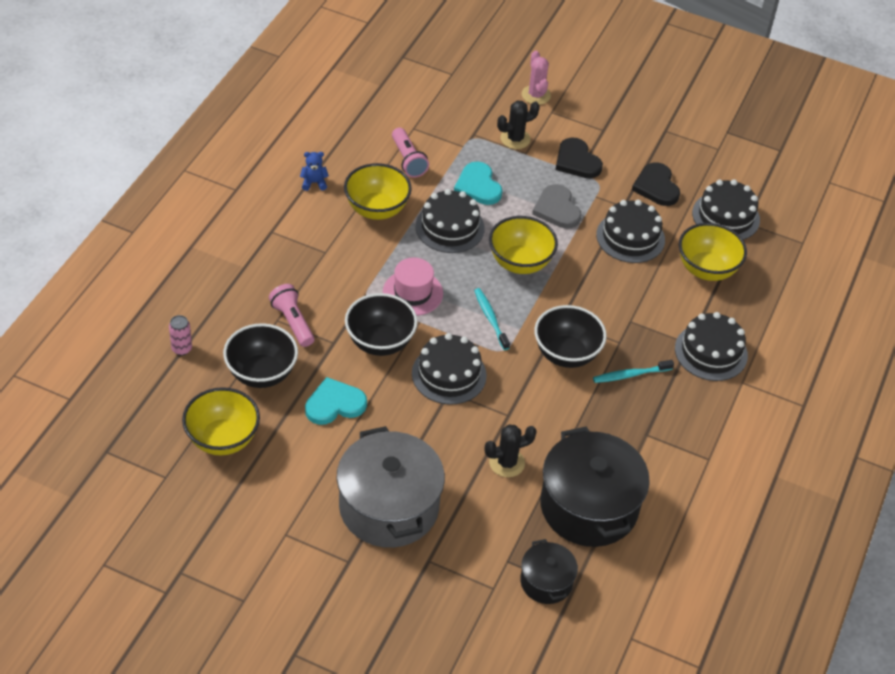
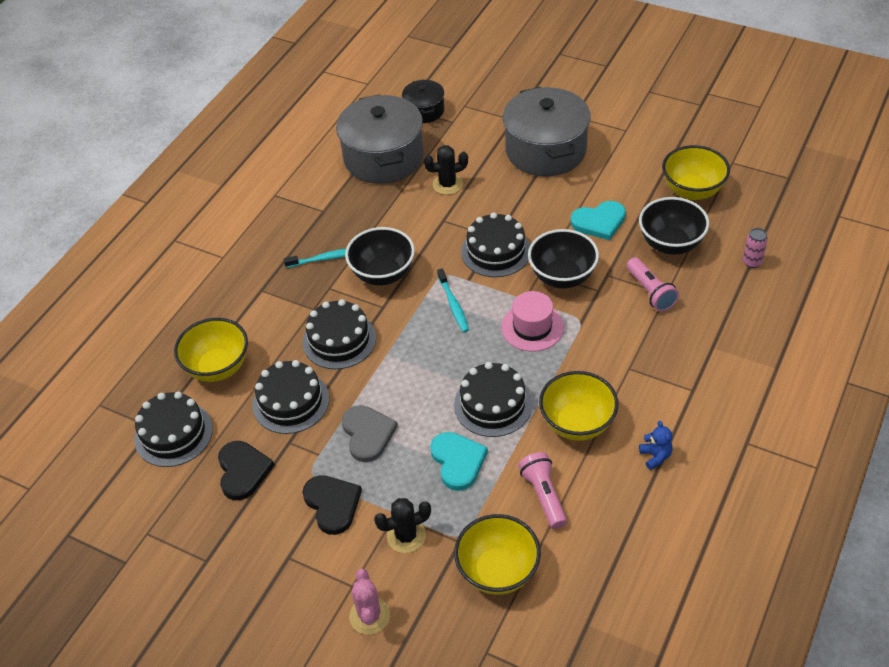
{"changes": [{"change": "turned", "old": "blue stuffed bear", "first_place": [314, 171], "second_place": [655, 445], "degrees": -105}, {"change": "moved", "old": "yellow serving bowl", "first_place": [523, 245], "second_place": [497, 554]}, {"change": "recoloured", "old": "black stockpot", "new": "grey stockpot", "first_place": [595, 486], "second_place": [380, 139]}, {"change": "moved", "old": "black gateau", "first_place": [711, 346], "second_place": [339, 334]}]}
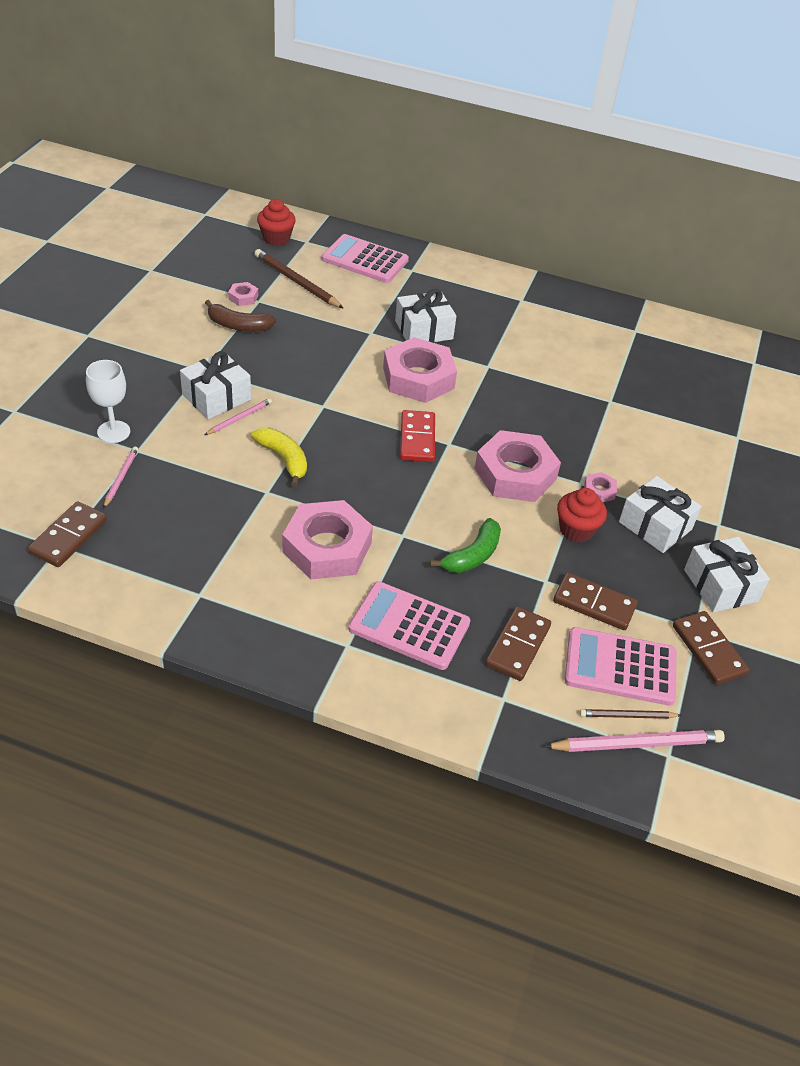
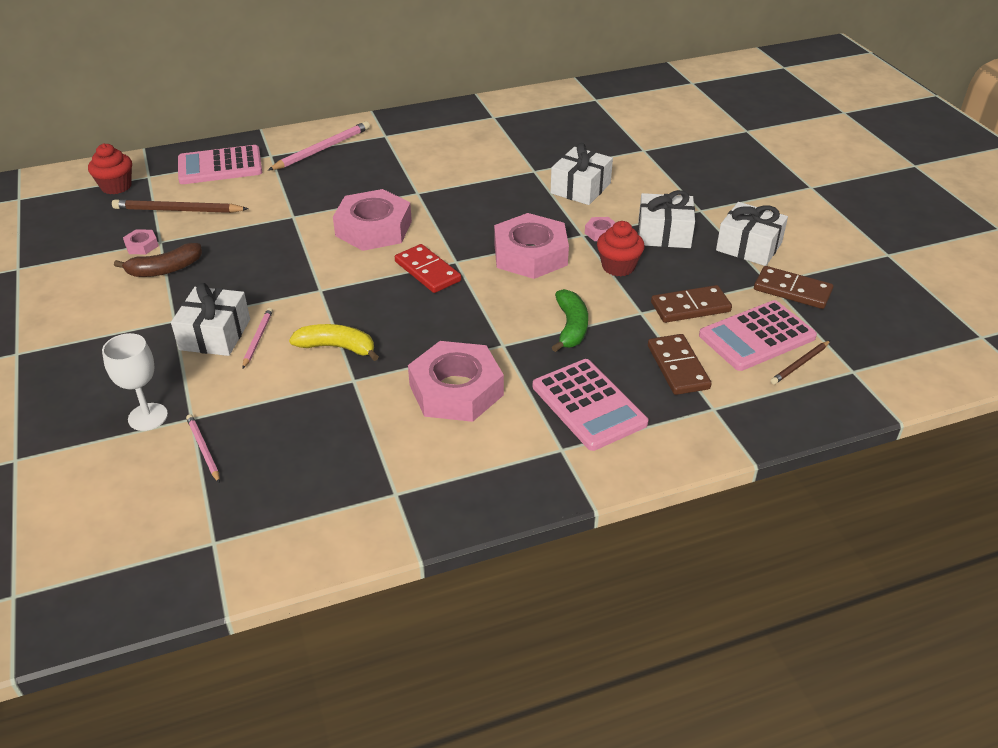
{"changes": [{"change": "removed", "old": "russet domino piece", "first_place": [67, 534]}, {"change": "turned", "old": "rosy pocket calculator", "first_place": [409, 625], "second_place": [590, 405], "degrees": -105}, {"change": "moved", "old": "pure white gift", "first_place": [425, 316], "second_place": [581, 174]}, {"change": "moved", "old": "rosy wooden pencil", "first_place": [634, 741], "second_place": [319, 145]}]}
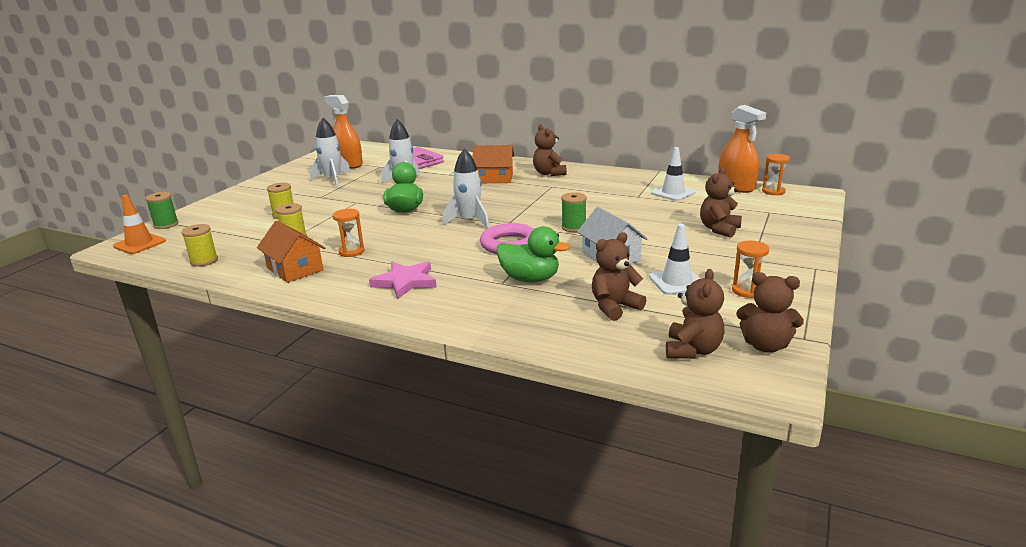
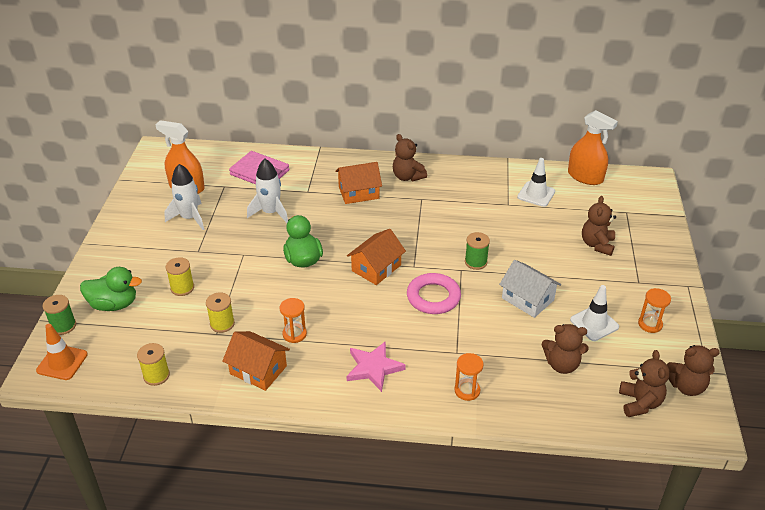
{"changes": [{"change": "replaced", "old": "pure white toy rocket", "new": "bright orange toy house", "first_place": [465, 189], "second_place": [376, 257]}, {"change": "moved", "old": "emerald toy duck", "first_place": [533, 254], "second_place": [111, 289]}, {"change": "turned", "old": "russet stuffed bear", "first_place": [619, 276], "second_place": [565, 349], "degrees": -120}, {"change": "moved", "old": "bright orange sandglass", "first_place": [776, 174], "second_place": [469, 377]}]}
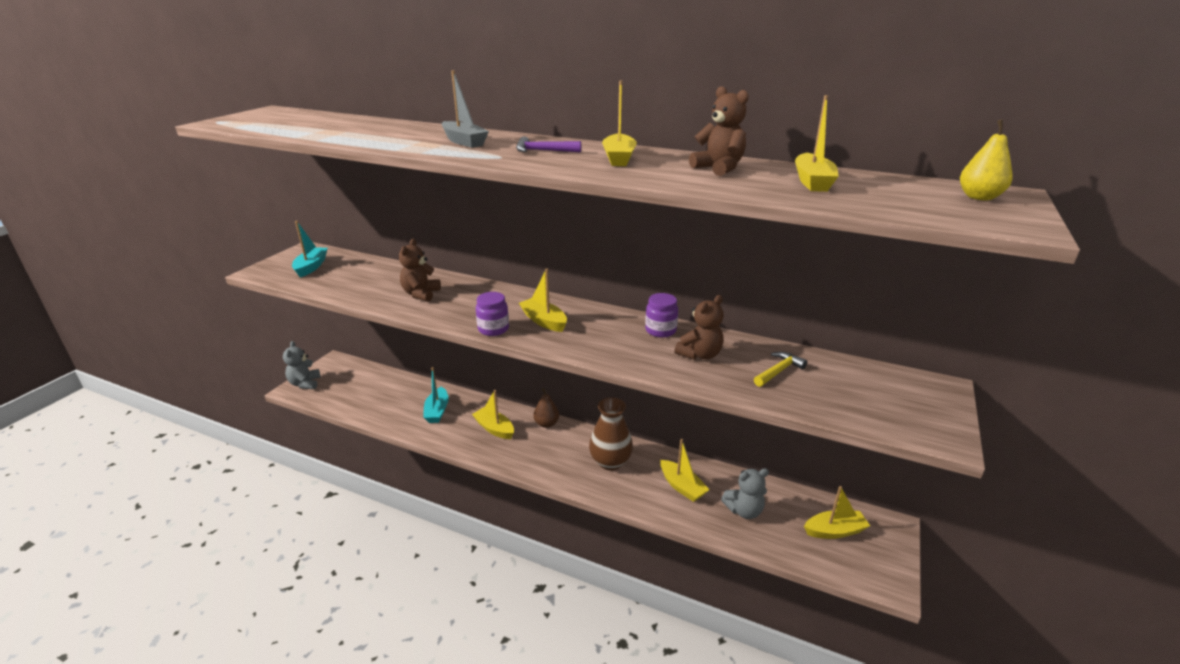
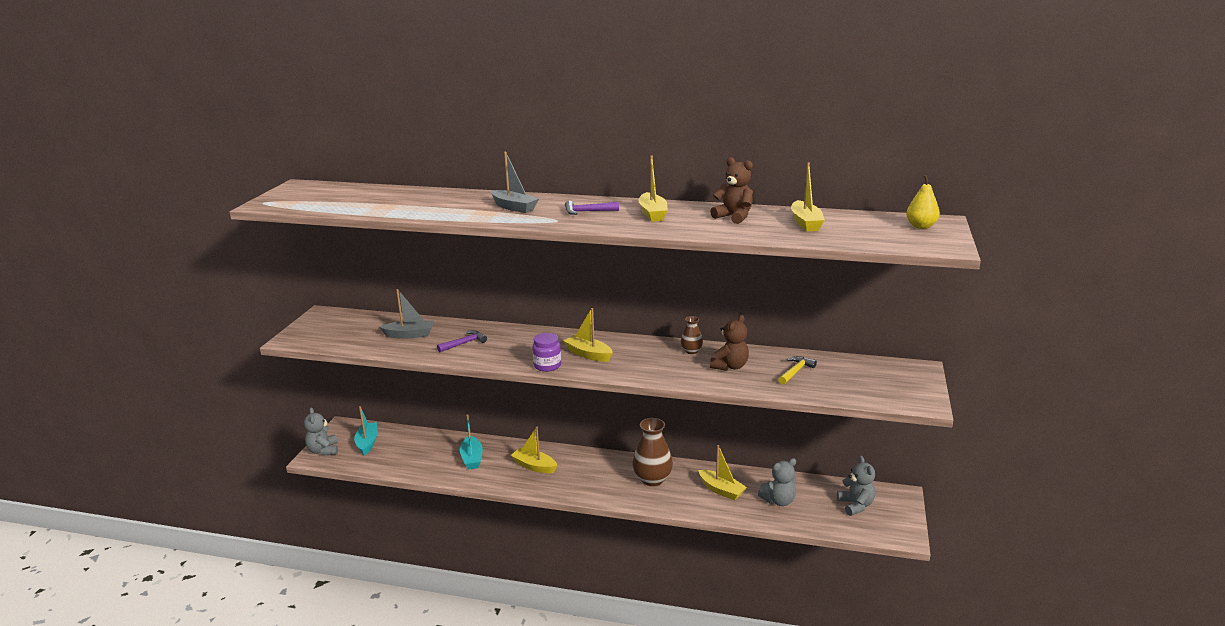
{"changes": [{"change": "moved", "old": "aqua sailboat", "first_place": [310, 249], "second_place": [366, 431]}, {"change": "replaced", "old": "russet stuffed bear", "new": "violet hammer", "first_place": [420, 270], "second_place": [462, 341]}, {"change": "removed", "old": "russet pear fruit", "first_place": [546, 408]}, {"change": "replaced", "old": "violet jar", "new": "russet vase", "first_place": [661, 315], "second_place": [692, 335]}, {"change": "replaced", "old": "yellow sailboat", "new": "grey stuffed bear", "first_place": [837, 512], "second_place": [856, 486]}, {"change": "added", "new": "grey sailboat", "second_place": [407, 314]}]}
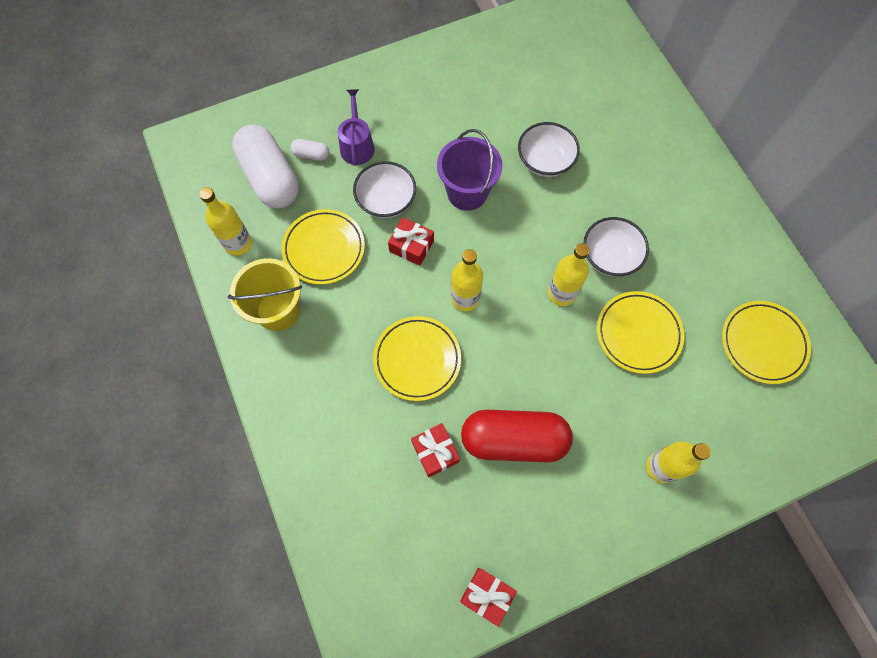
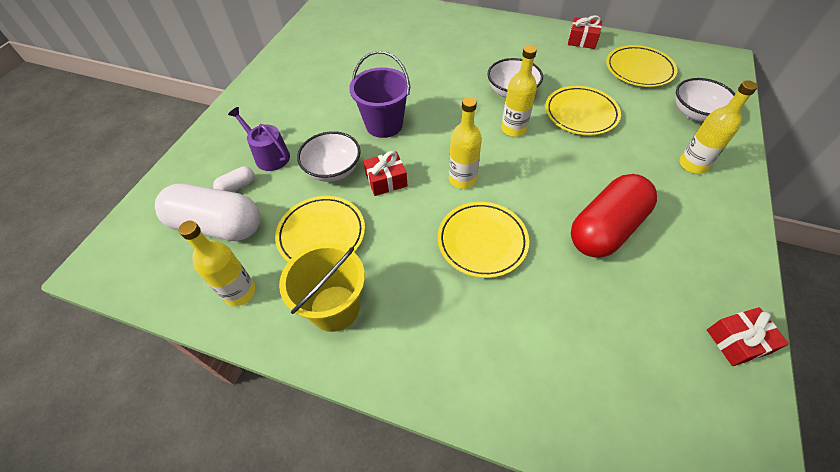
{"changes": [{"change": "moved", "old": "red gift", "first_place": [435, 450], "second_place": [585, 32]}, {"change": "moved", "old": "pure white serving bowl", "first_place": [549, 149], "second_place": [705, 100]}]}
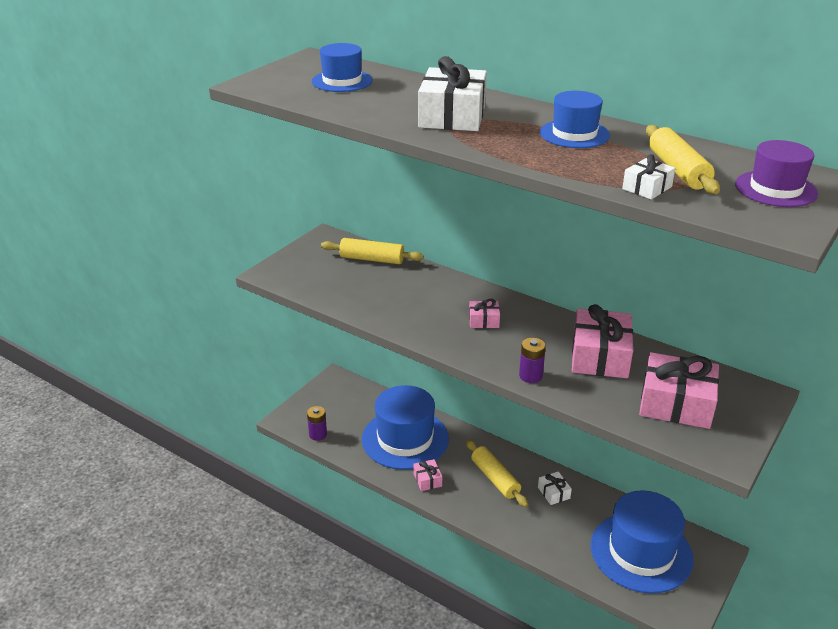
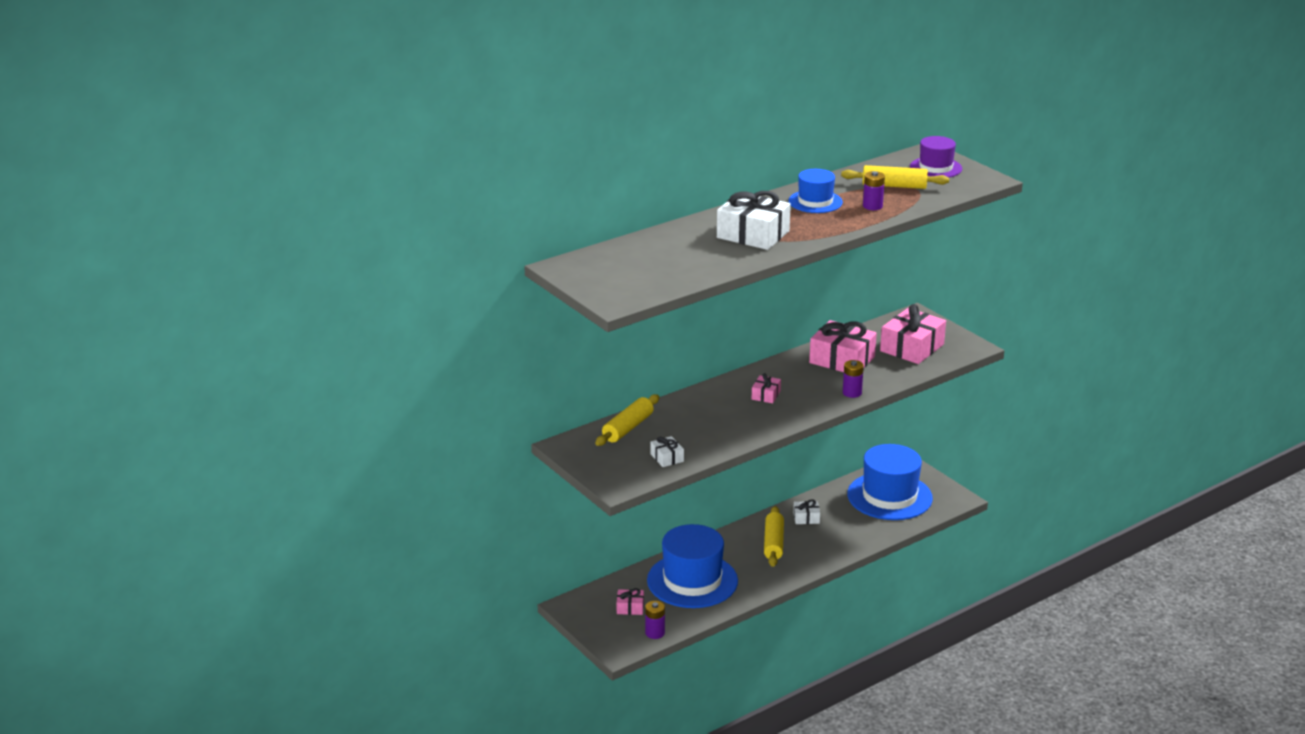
{"changes": [{"change": "removed", "old": "blue hat", "first_place": [342, 67]}, {"change": "moved", "old": "rosy gift", "first_place": [427, 475], "second_place": [630, 601]}, {"change": "turned", "old": "yellow dough roller", "first_place": [497, 473], "second_place": [774, 536], "degrees": -75}, {"change": "moved", "old": "pure white gift", "first_place": [648, 177], "second_place": [667, 451]}, {"change": "added", "new": "violet power cell", "second_place": [874, 190]}]}
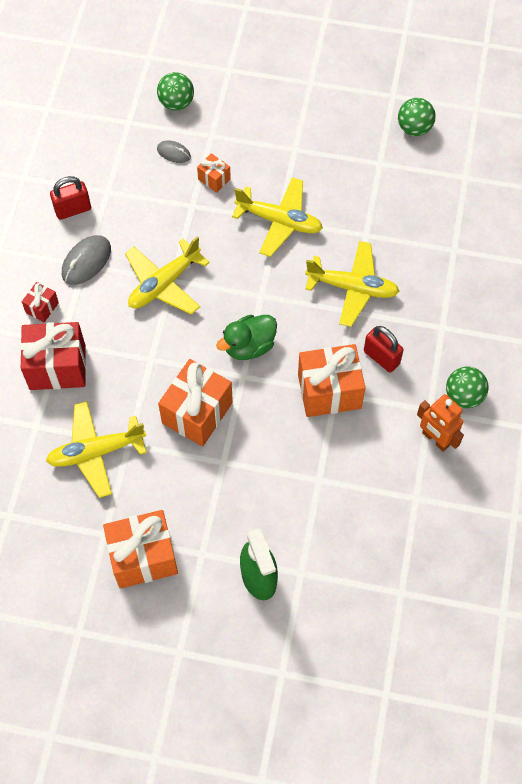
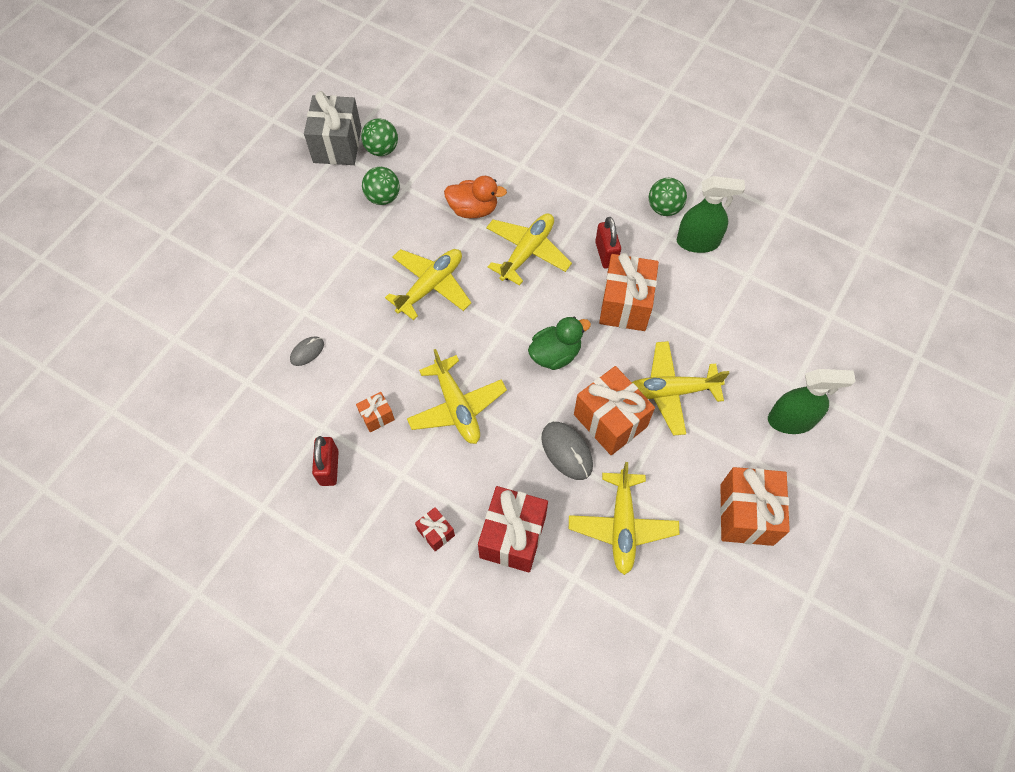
{"changes": [{"change": "moved", "old": "grey mouse", "first_place": [86, 260], "second_place": [567, 451]}, {"change": "moved", "old": "emerald play ball", "first_place": [175, 91], "second_place": [381, 186]}, {"change": "moved", "old": "bright orange gift", "first_place": [214, 173], "second_place": [375, 412]}, {"change": "turned", "old": "emerald toy duck", "first_place": [246, 337], "second_place": [559, 343], "degrees": -105}, {"change": "turned", "old": "red small lock", "first_place": [384, 349], "second_place": [608, 243], "degrees": -75}, {"change": "replaced", "old": "bright orange robot figure", "new": "emerald spray cleaner", "first_place": [440, 423], "second_place": [711, 214]}, {"change": "added", "new": "grey gift", "second_place": [333, 128]}, {"change": "added", "new": "bright orange toy duck", "second_place": [475, 197]}, {"change": "added", "new": "yellow plane", "second_place": [680, 388]}]}
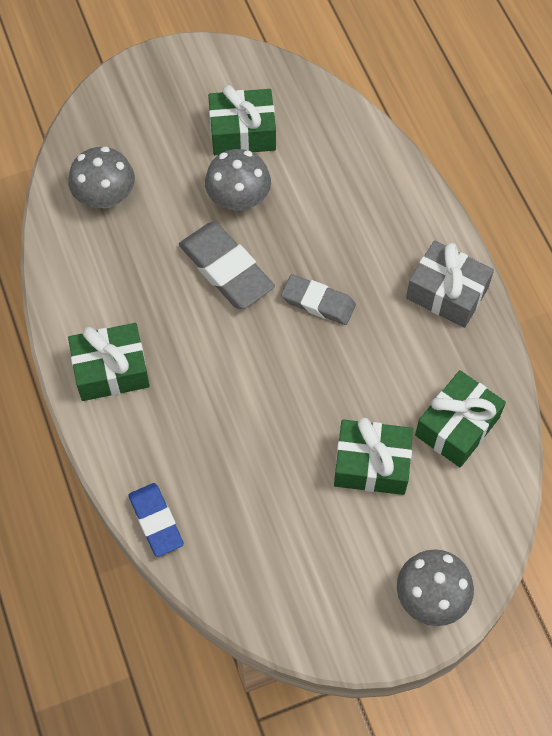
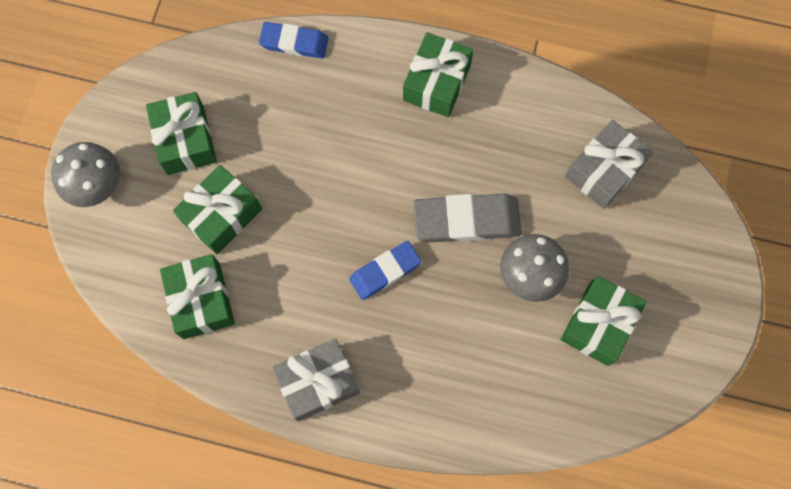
{"changes": [{"change": "replaced", "old": "grey fungus", "new": "grey gift", "first_place": [101, 177], "second_place": [609, 164]}, {"change": "recoloured", "old": "grey gum eraser", "new": "blue gum eraser", "first_place": [318, 299], "second_place": [385, 270]}, {"change": "added", "new": "emerald gift", "second_place": [181, 133]}]}
